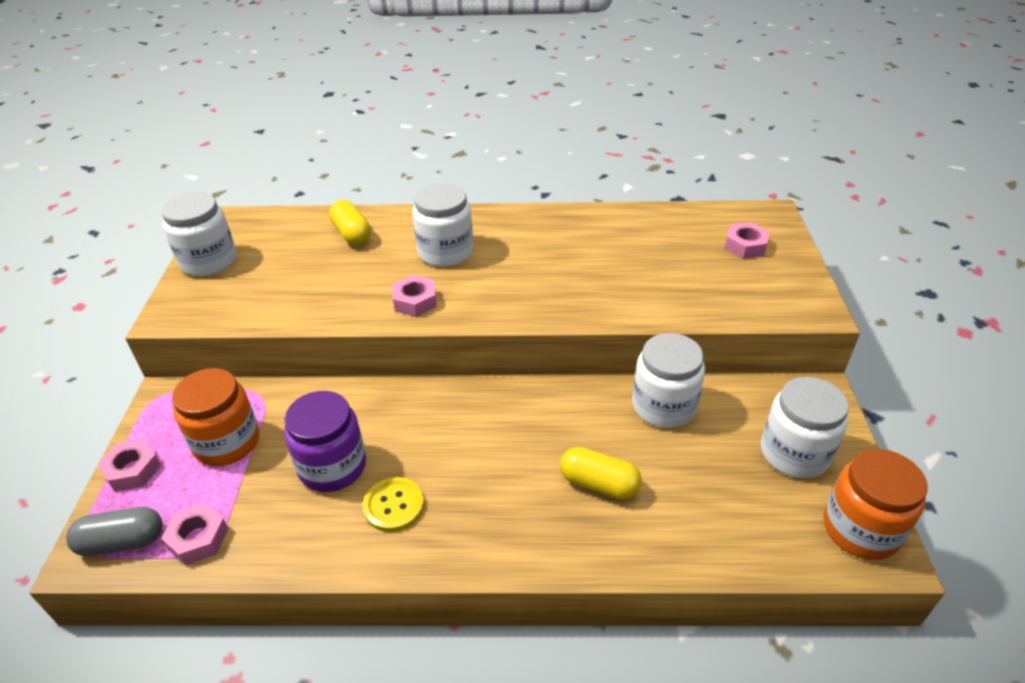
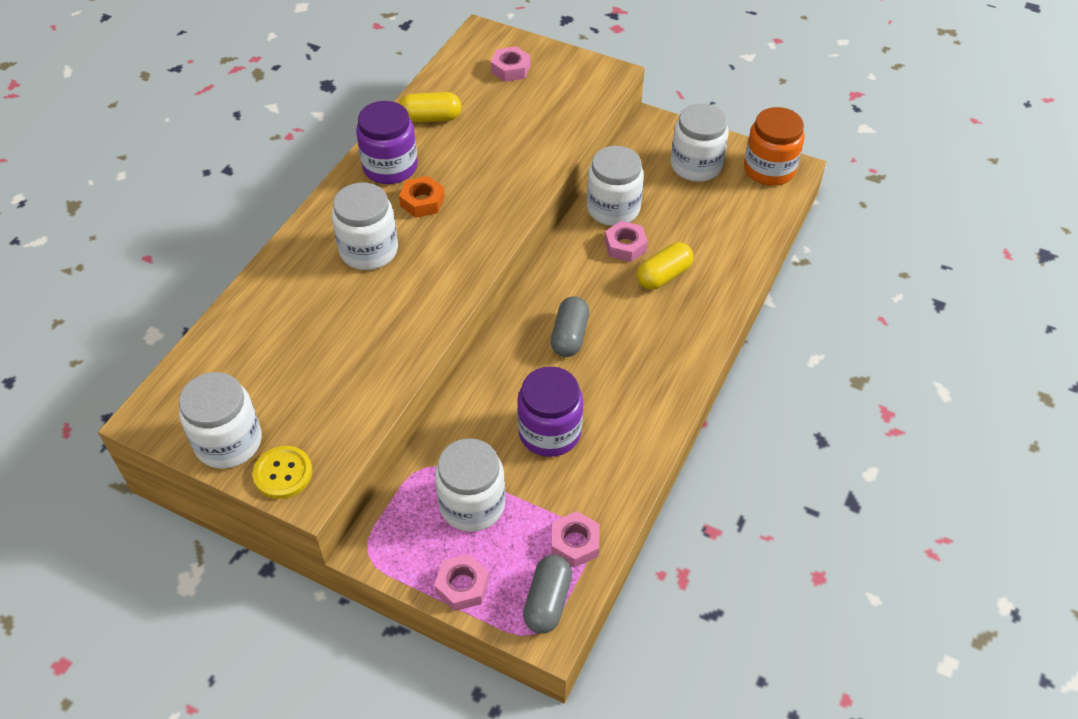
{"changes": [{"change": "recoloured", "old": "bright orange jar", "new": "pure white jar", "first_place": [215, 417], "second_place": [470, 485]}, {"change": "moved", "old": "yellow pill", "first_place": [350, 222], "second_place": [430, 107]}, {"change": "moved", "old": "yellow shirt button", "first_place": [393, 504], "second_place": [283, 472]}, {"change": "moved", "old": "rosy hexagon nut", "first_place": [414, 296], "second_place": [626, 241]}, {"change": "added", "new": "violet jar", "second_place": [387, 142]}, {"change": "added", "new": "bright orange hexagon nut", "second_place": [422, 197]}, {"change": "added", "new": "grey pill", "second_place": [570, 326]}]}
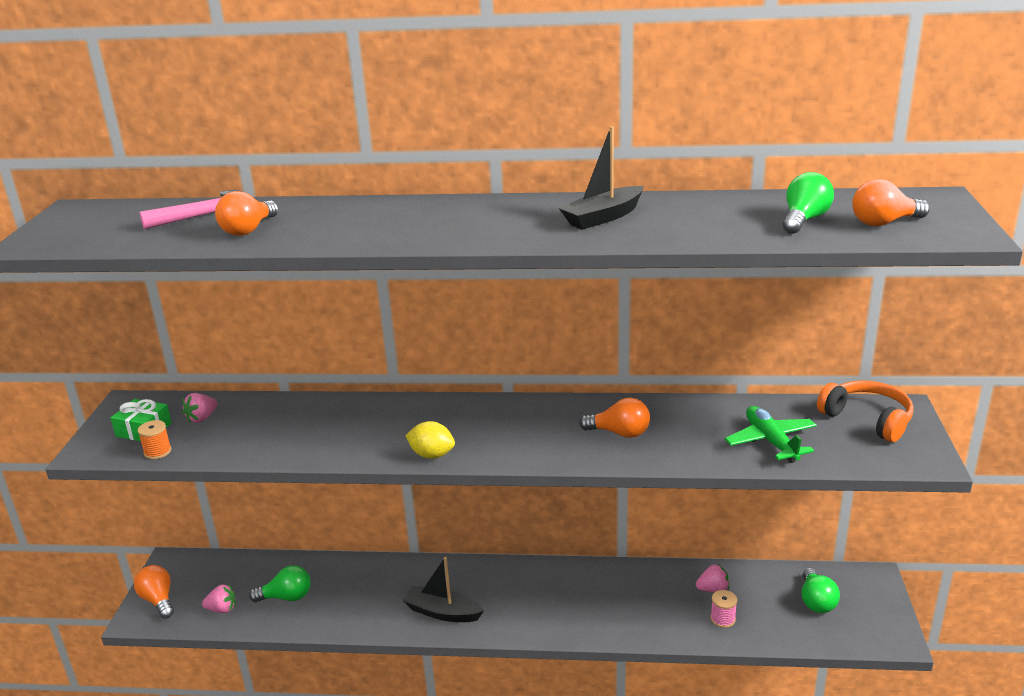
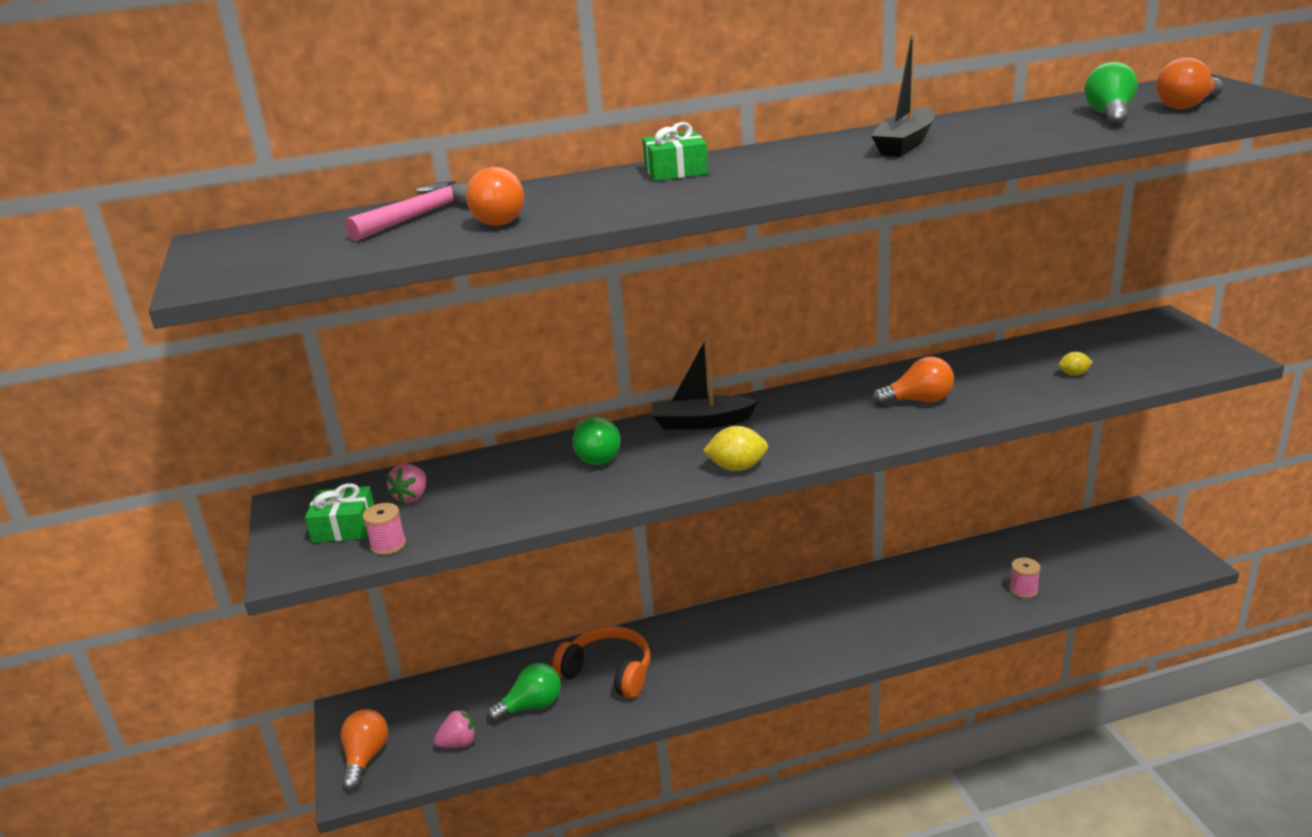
{"changes": [{"change": "turned", "old": "bright orange lightbulb", "first_place": [154, 592], "second_place": [364, 750], "degrees": 60}, {"change": "recoloured", "old": "bright orange reel of thread", "new": "rosy reel of thread", "first_place": [155, 439], "second_place": [384, 529]}, {"change": "moved", "old": "black sailboat", "first_place": [443, 589], "second_place": [705, 383]}, {"change": "removed", "old": "rosy strawberry", "first_place": [713, 578]}, {"change": "replaced", "old": "emerald plane", "new": "yellow lemon", "first_place": [771, 434], "second_place": [1075, 364]}, {"change": "moved", "old": "emerald lightbulb", "first_place": [821, 590], "second_place": [597, 441]}, {"change": "moved", "old": "bright orange headphones", "first_place": [865, 411], "second_place": [601, 662]}, {"change": "added", "new": "emerald gift", "second_place": [675, 151]}]}
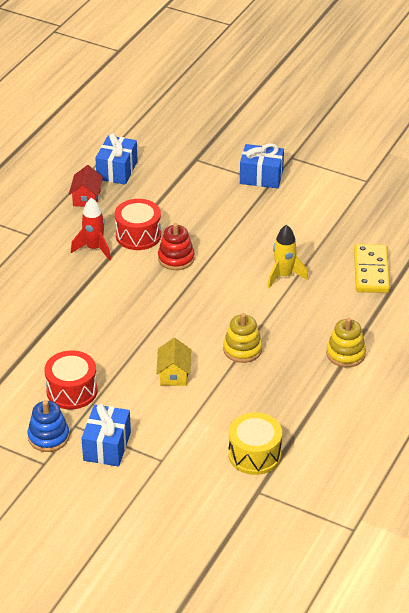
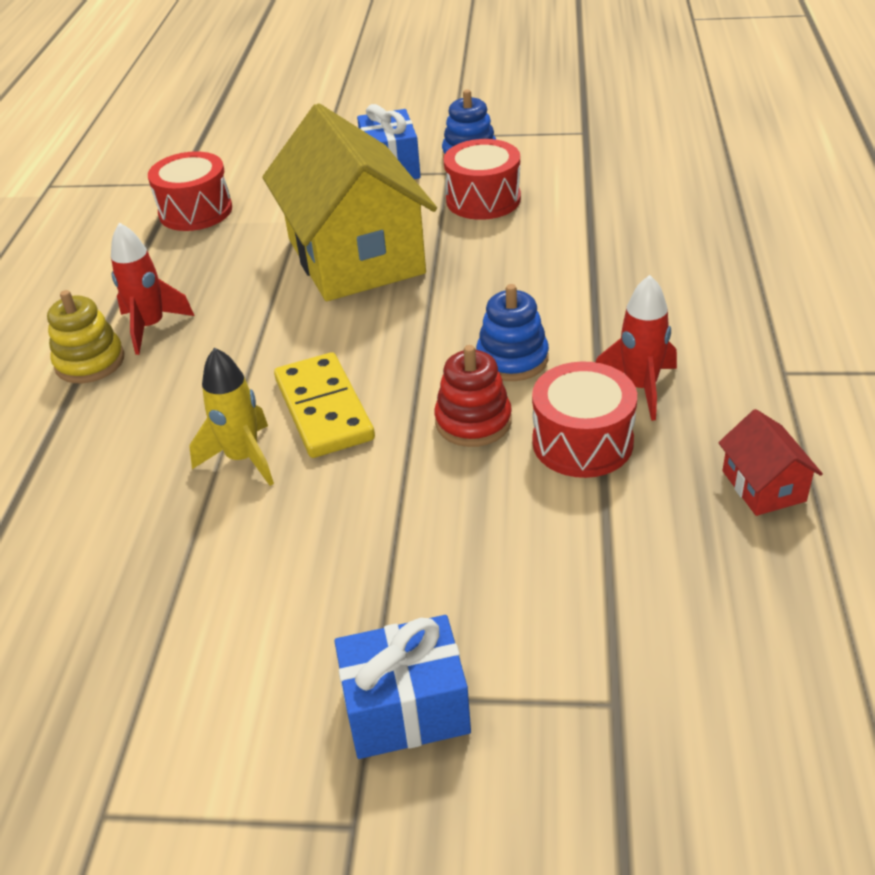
{"changes": [{"change": "removed", "old": "blue gift", "first_place": [116, 159]}, {"change": "resized", "old": "yellow toy house", "first_place": [173, 362], "second_place": [349, 202], "factor": 2.48}, {"change": "removed", "old": "yellow ring stacker", "first_place": [242, 338]}, {"change": "recoloured", "old": "yellow drum", "new": "red drum", "first_place": [255, 443], "second_place": [190, 191]}, {"change": "moved", "old": "yellow domino piece", "first_place": [372, 268], "second_place": [324, 405]}, {"change": "added", "new": "red toy rocket", "second_place": [153, 289]}, {"change": "added", "new": "blue ring stacker", "second_place": [512, 332]}]}
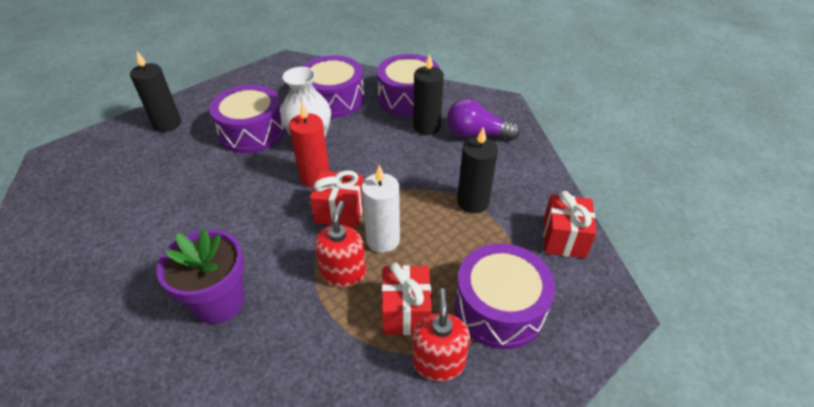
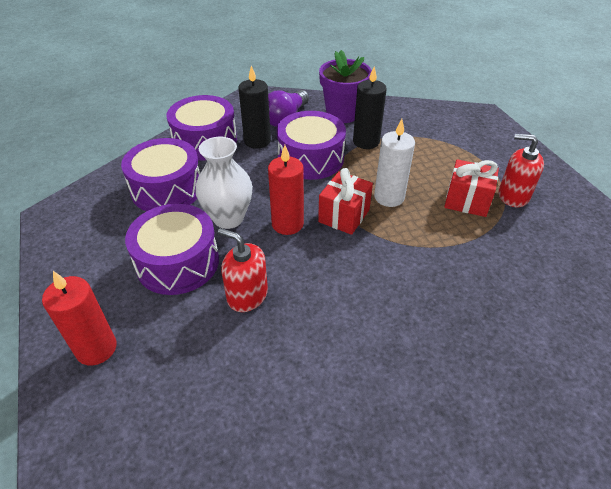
{"changes": [{"change": "recoloured", "old": "black pillar candle", "new": "red pillar candle", "first_place": [155, 91], "second_place": [79, 318]}, {"change": "moved", "old": "violet plant pot", "first_place": [201, 276], "second_place": [345, 86]}, {"change": "moved", "old": "red soap pump", "first_place": [340, 244], "second_place": [243, 270]}, {"change": "moved", "old": "violet drum", "first_place": [505, 296], "second_place": [311, 145]}, {"change": "removed", "old": "red gift", "first_place": [570, 224]}]}
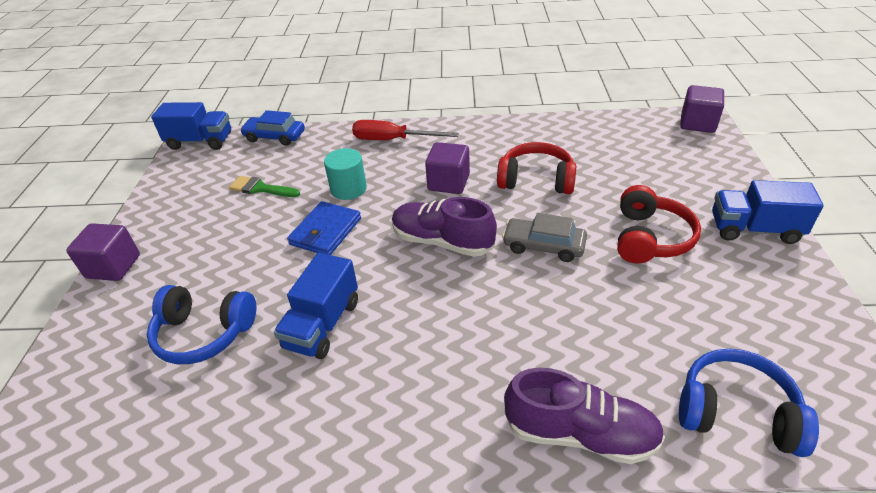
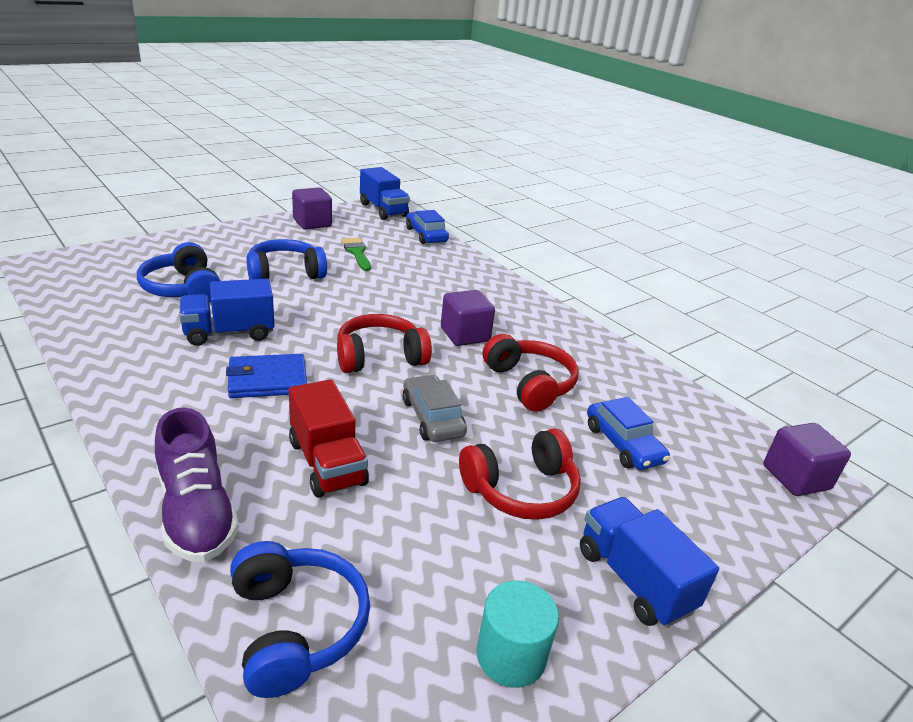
{"changes": [{"change": "moved", "old": "violet cube", "first_place": [103, 252], "second_place": [312, 208]}, {"change": "moved", "old": "blue wallet", "first_place": [324, 228], "second_place": [266, 376]}, {"change": "moved", "old": "aqua cylinder shape", "first_place": [345, 174], "second_place": [517, 634]}, {"change": "removed", "old": "red flat screwdriver", "first_place": [405, 130]}, {"change": "replaced", "old": "violet shoe", "new": "red headphones", "first_place": [444, 227], "second_place": [384, 343]}, {"change": "added", "new": "blue headphones", "second_place": [286, 259]}, {"change": "added", "new": "red toy truck", "second_place": [329, 438]}, {"change": "added", "new": "blue toy car", "second_place": [628, 433]}]}
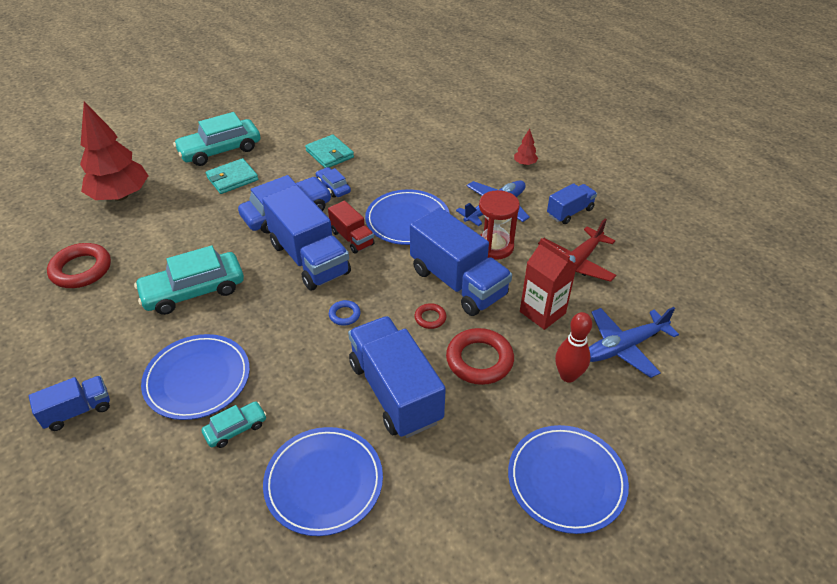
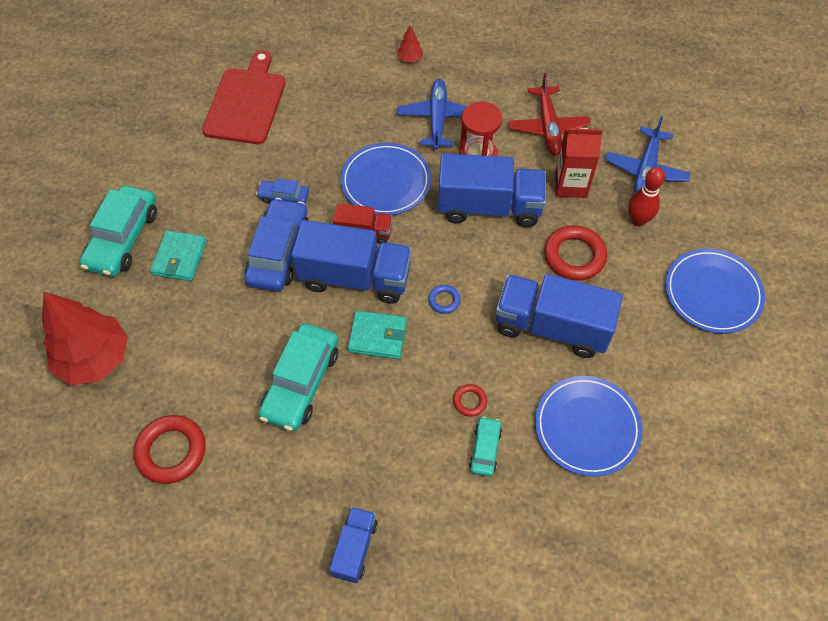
{"changes": [{"change": "removed", "old": "blue flat dish", "first_place": [195, 377]}, {"change": "moved", "old": "aqua wallet", "first_place": [329, 151], "second_place": [377, 334]}, {"change": "moved", "old": "red ring", "first_place": [430, 316], "second_place": [470, 400]}, {"change": "removed", "old": "blue toy truck", "first_place": [572, 203]}, {"change": "added", "new": "red cutting board", "second_place": [244, 97]}]}
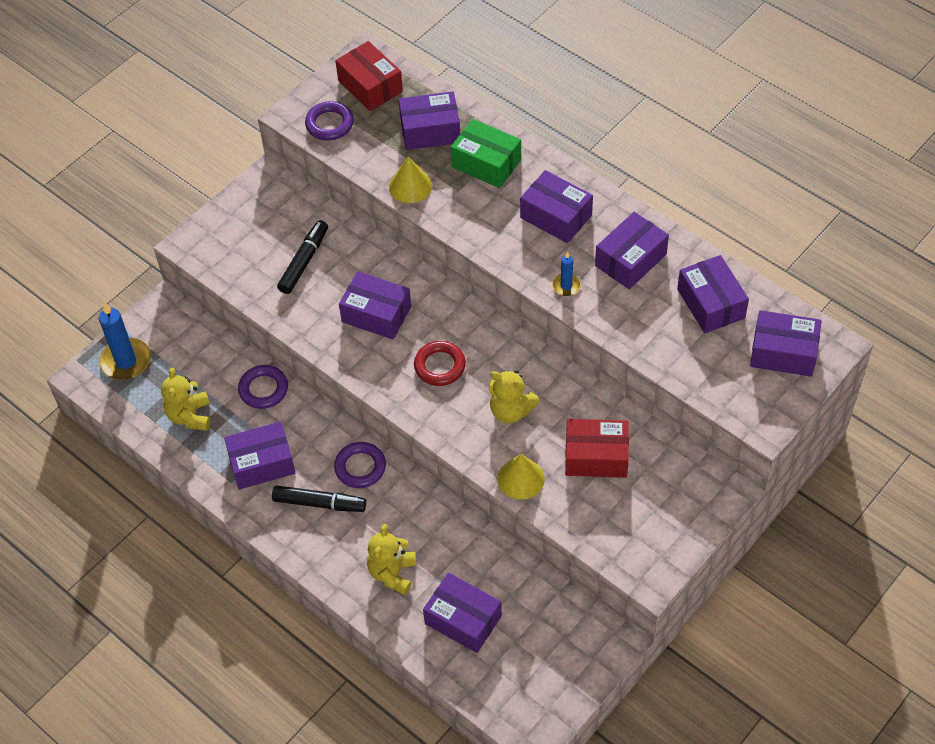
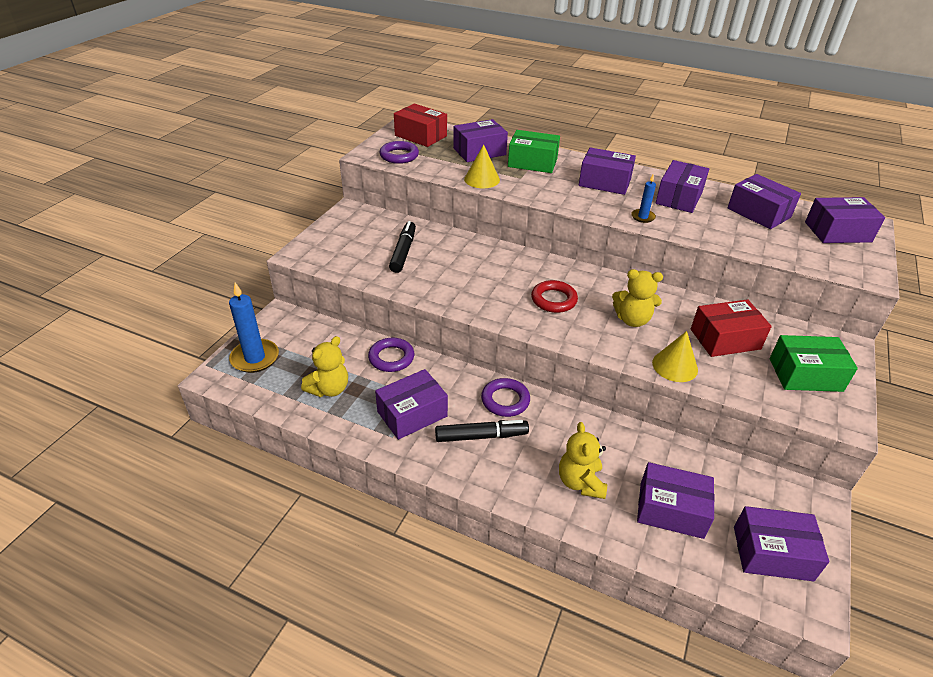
{"changes": [{"change": "turned", "old": "yellow stuffed bear", "first_place": [185, 399], "second_place": [324, 366], "degrees": -120}, {"change": "moved", "old": "violet parcel", "first_place": [375, 305], "second_place": [781, 543]}, {"change": "added", "new": "emerald parcel", "second_place": [814, 363]}]}
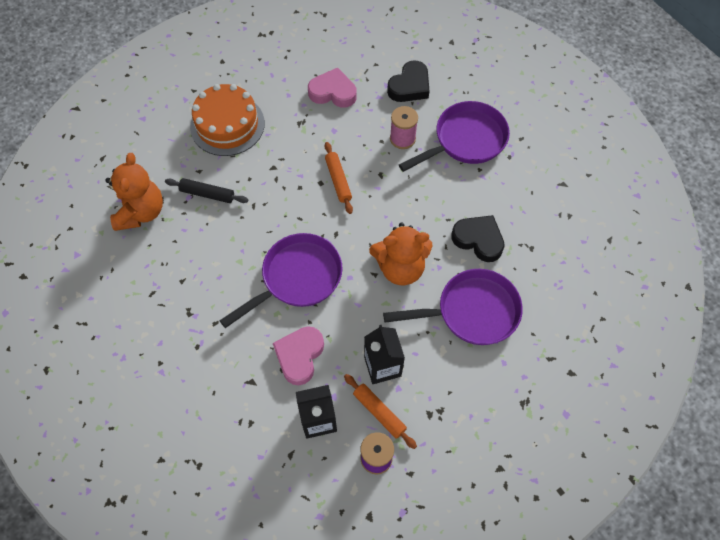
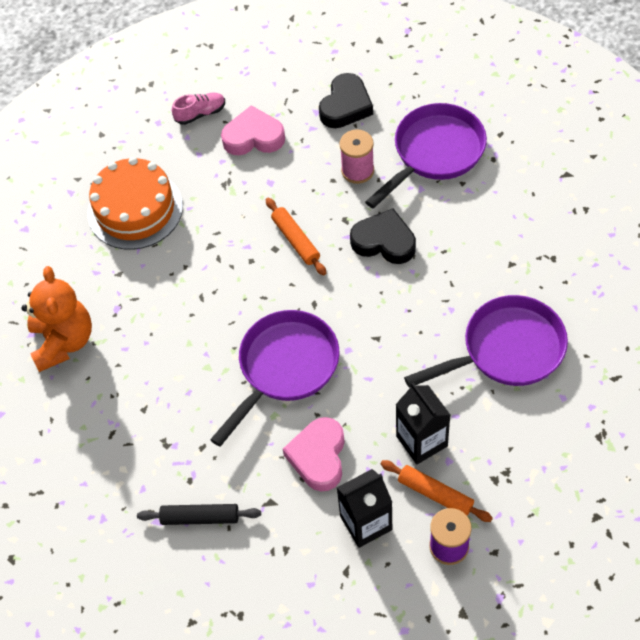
{"changes": [{"change": "moved", "old": "black dough roller", "first_place": [206, 190], "second_place": [199, 514]}, {"change": "removed", "old": "bright orange stuffed bear", "first_place": [400, 254]}, {"change": "moved", "old": "black heart", "first_place": [478, 238], "second_place": [383, 236]}, {"change": "added", "new": "rosy shoe", "second_place": [198, 109]}]}
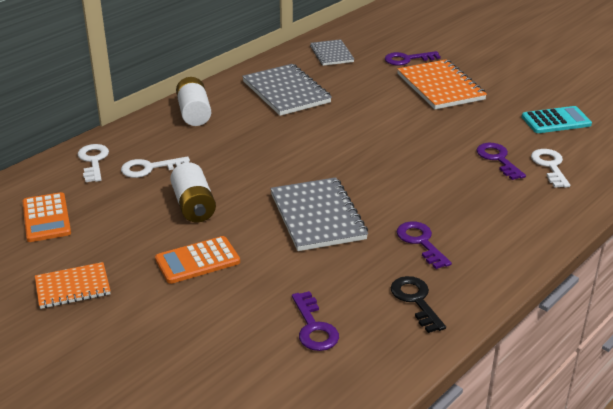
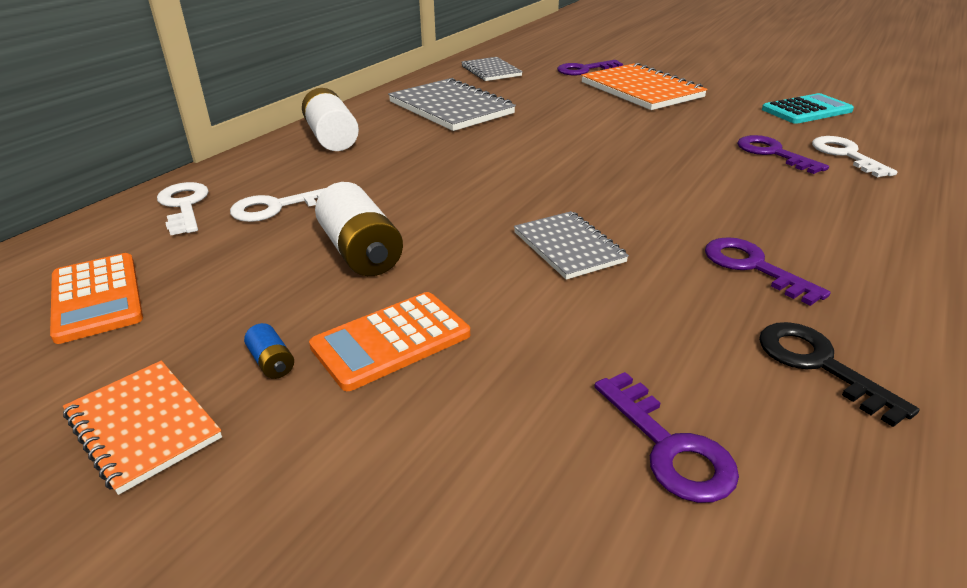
{"changes": [{"change": "turned", "old": "bright orange exercise book", "first_place": [72, 285], "second_place": [142, 428], "degrees": 75}, {"change": "resized", "old": "grey exercise book", "first_place": [319, 214], "second_place": [571, 245], "factor": 0.61}, {"change": "added", "new": "blue power cell", "second_place": [269, 351]}]}
